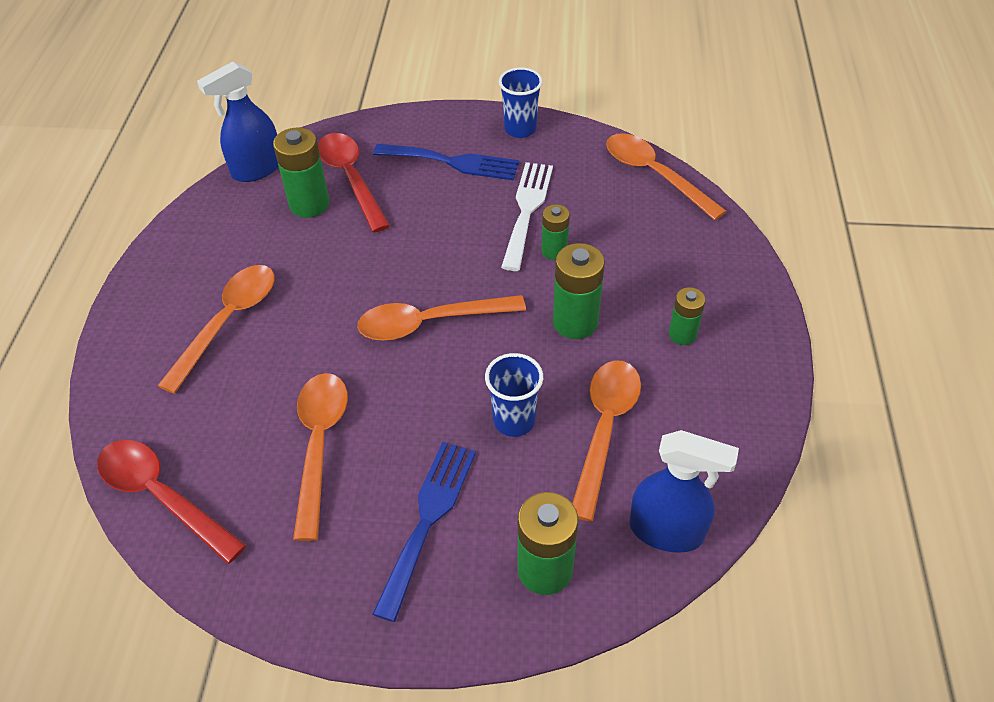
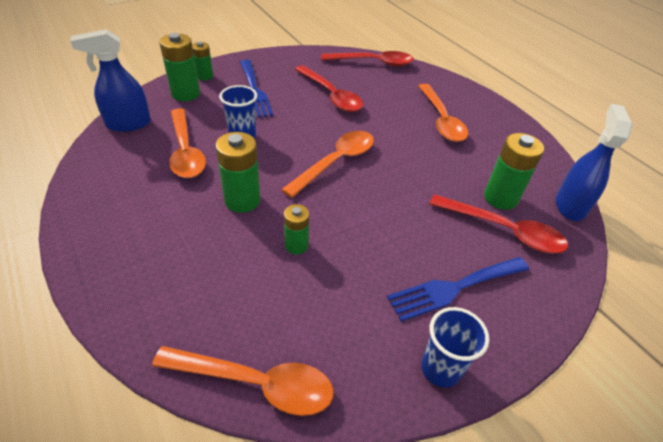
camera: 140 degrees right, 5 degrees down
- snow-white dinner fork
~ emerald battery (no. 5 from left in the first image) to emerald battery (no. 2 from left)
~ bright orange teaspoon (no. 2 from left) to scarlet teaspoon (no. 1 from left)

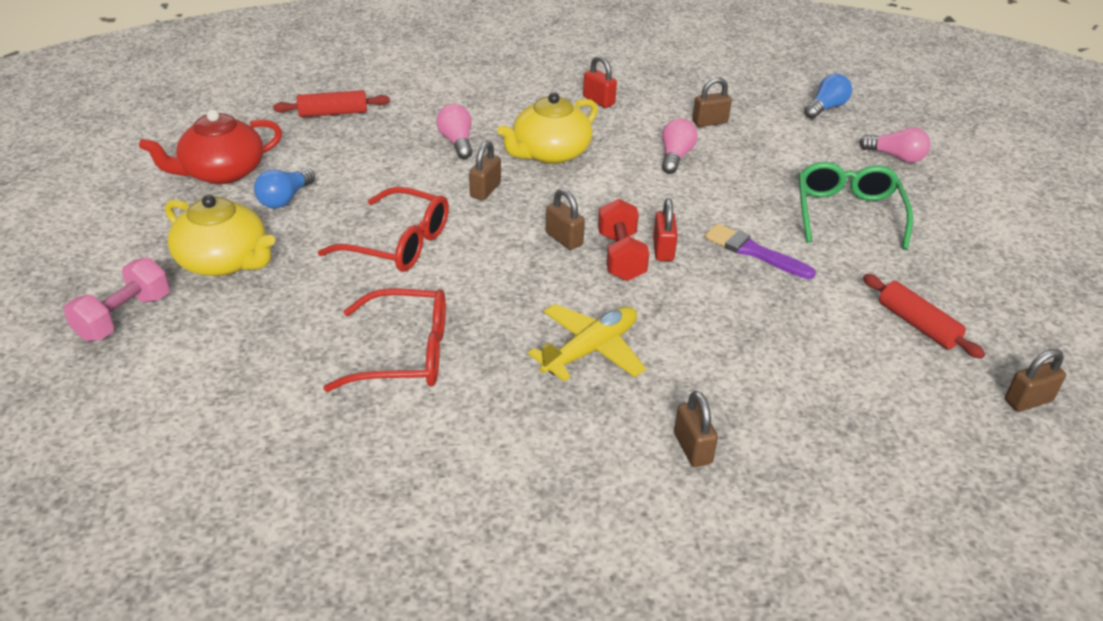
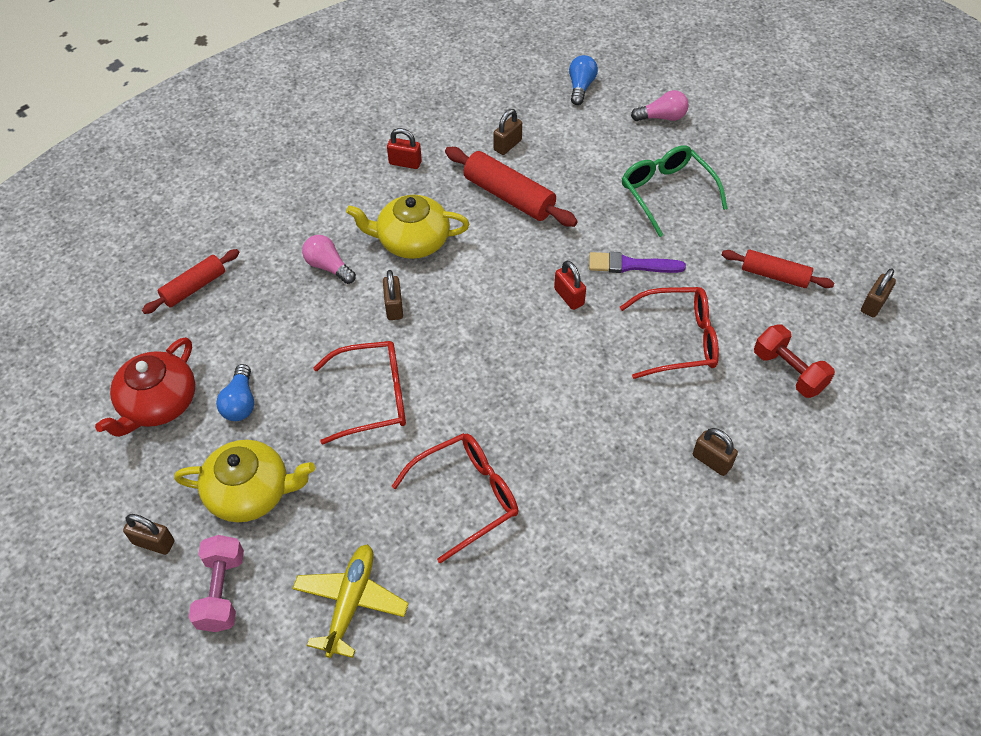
camera: 30 degrees left, 15 degrees up
~ golden tea pot (no. 2 from left) 75 degrees clockwise
~ pink light bulb (no. 2 from left) to scarlet pastry roller (no. 2 from left)
~ brown lock (no. 2 from left in the first image) to brown lock (no. 1 from left)
~ scarlet hand weight
~ golden aeroplane
+ scarlet eyeglasses (no. 3 from left)

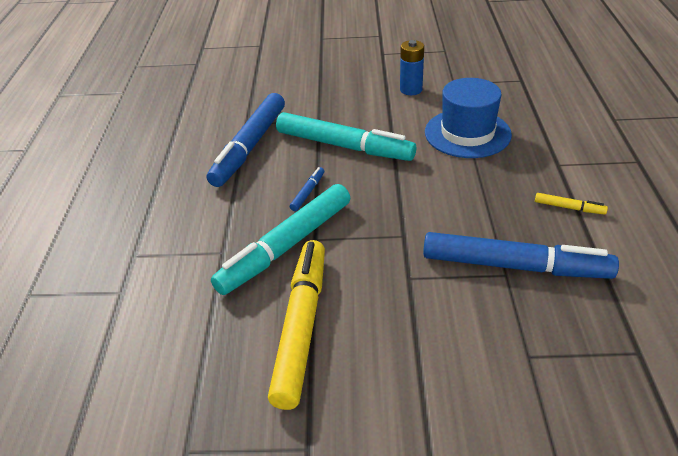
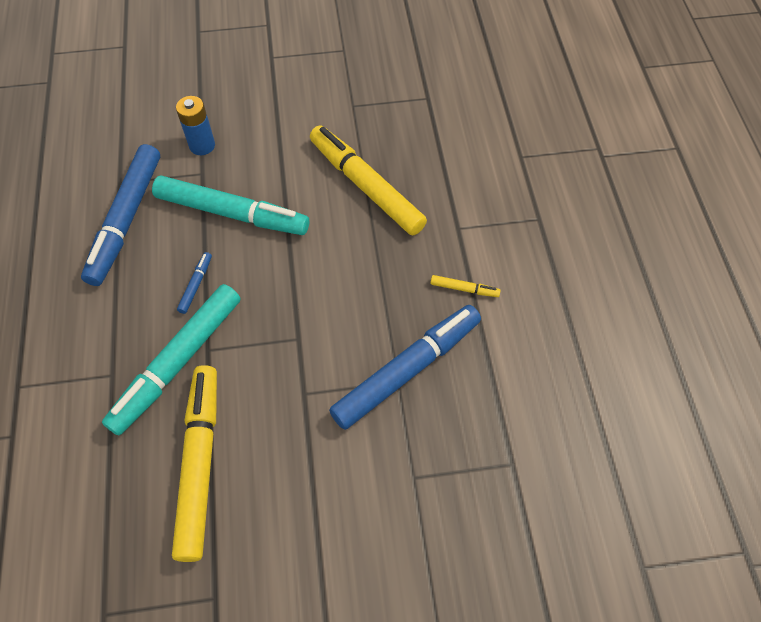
camera: 10 degrees left, 20 degrees up
~ royal blue battery
~ royal blue hat to golden felt pen (no. 2 from left)
~ royal blue felt pen (no. 3 from left) 45 degrees counterclockwise

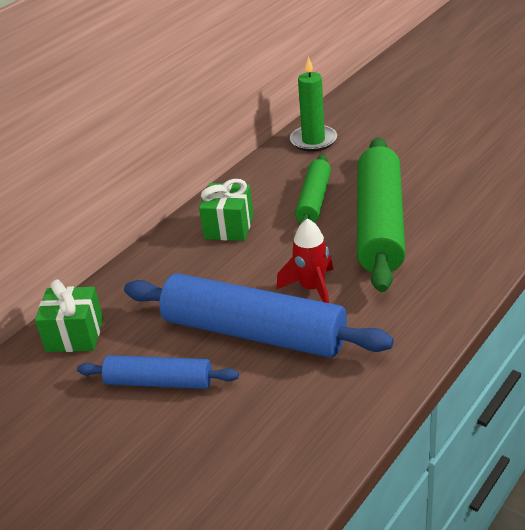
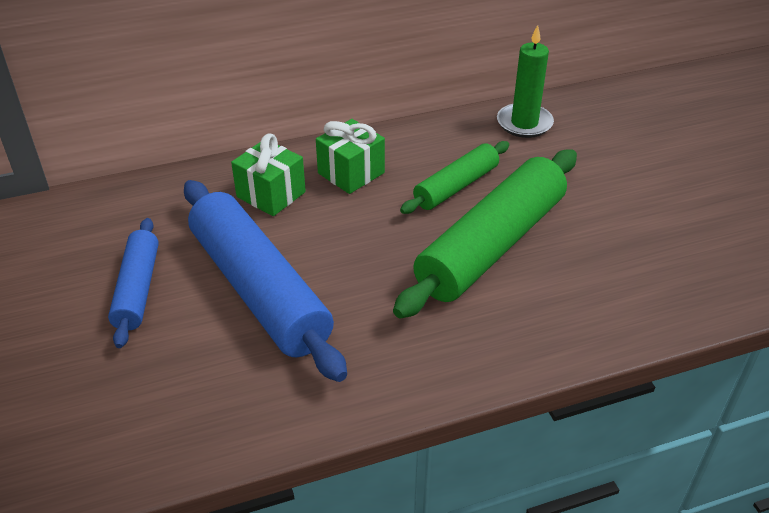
camera: 30 degrees right, 5 degrees up
- scarlet spaceship
~ emerald present (no. 1 from left)
~ royal blue pastry roller (no. 1 from left) 45 degrees clockwise

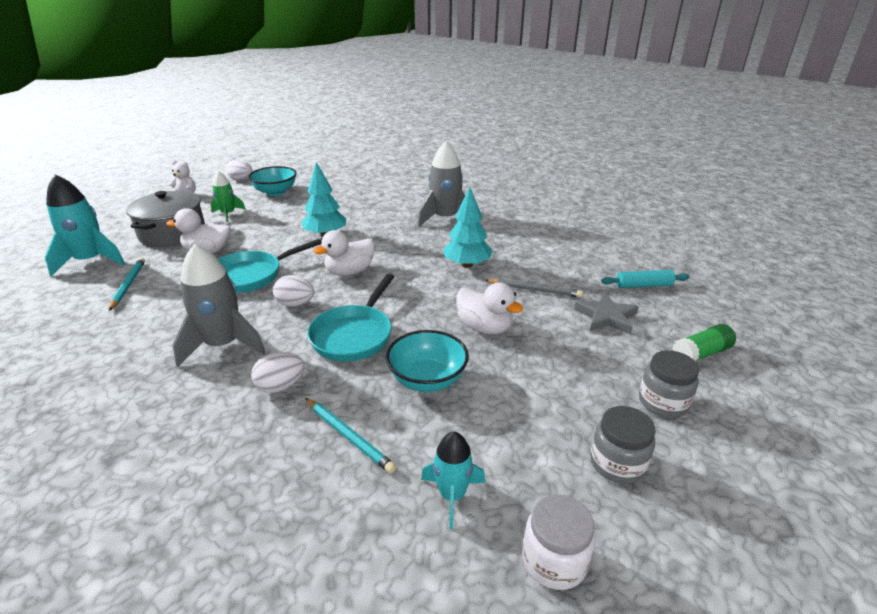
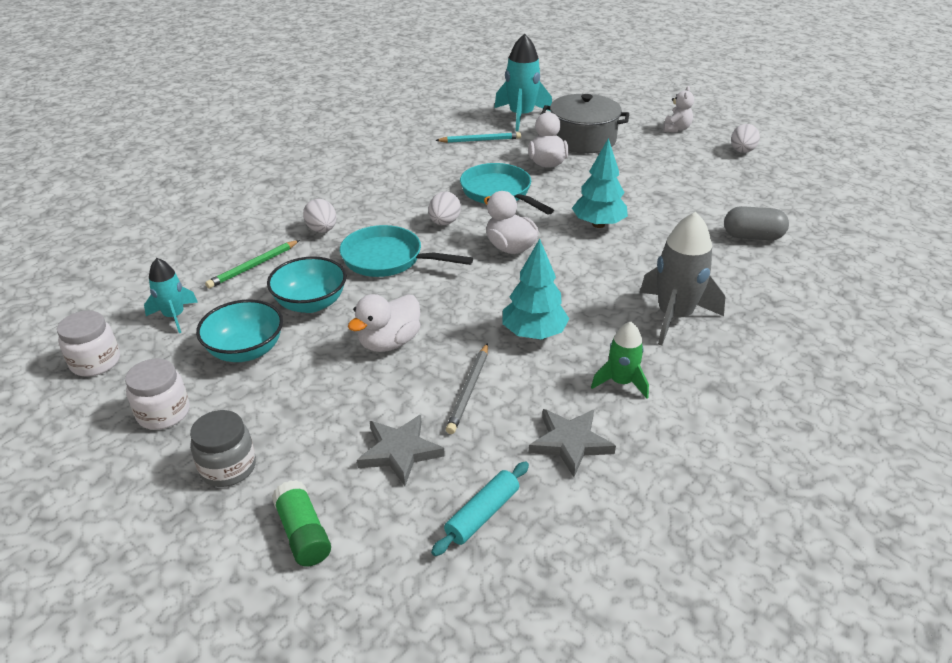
camera: 90 degrees right, 5 degrees up
~ turquoise serving bowl (no. 1 from left)
~ emerald spaceship
- grey spaceship (no. 1 from left)
~ turquoise pastry roller 45 degrees clockwise
~ turquoise pencil (no. 2 from left) to emerald pencil
~ grey jam jar (no. 1 from left) to snow-white jam jar (no. 2 from left)
+ grey pill shape
+ grey five-pointed star (no. 2 from left)

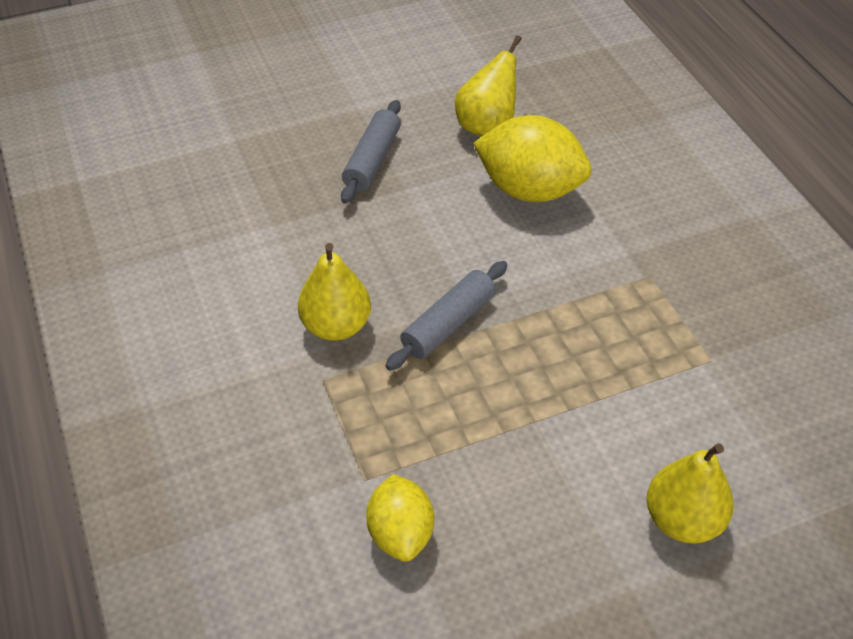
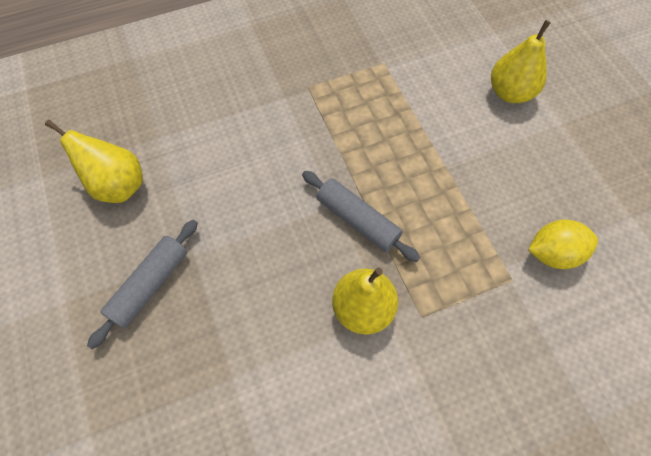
camera: 90 degrees left, 15 degrees up
~ grey pastry roller (no. 1 from left) 75 degrees counterclockwise
- golden toy lemon (no. 2 from left)

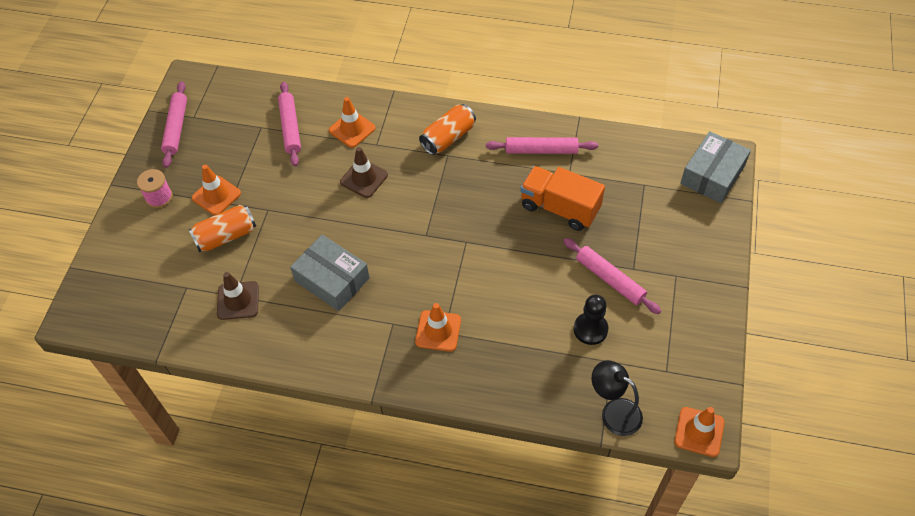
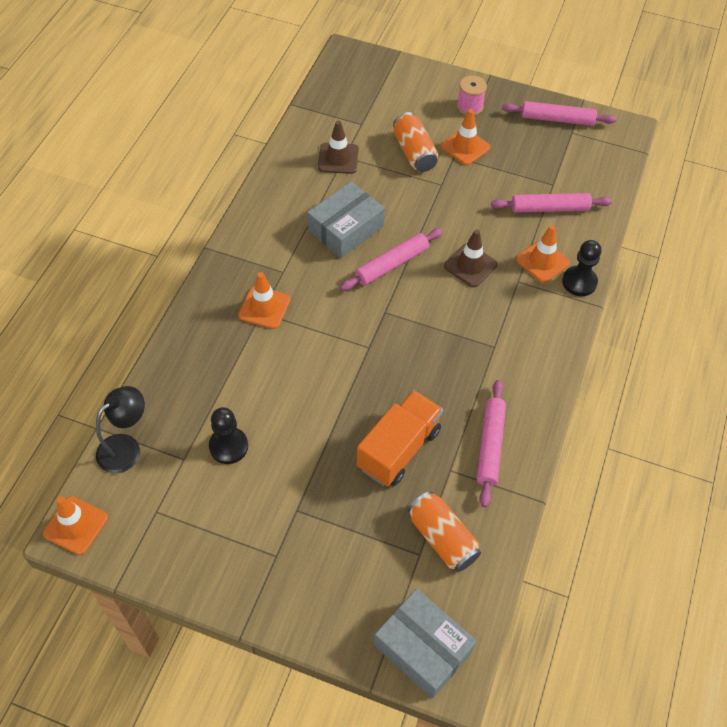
camera: 95 degrees right, 0 degrees up
~ bright orange soda can (no. 2 from left)
~ pink pastry roller (no. 4 from left in the first image) to pink pastry roller (no. 1 from left)
+ black chess pawn (no. 2 from left)

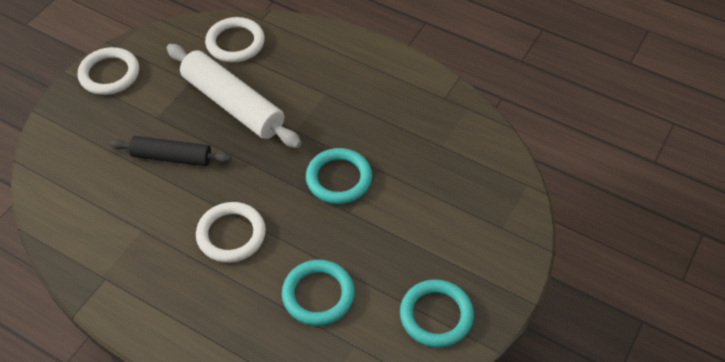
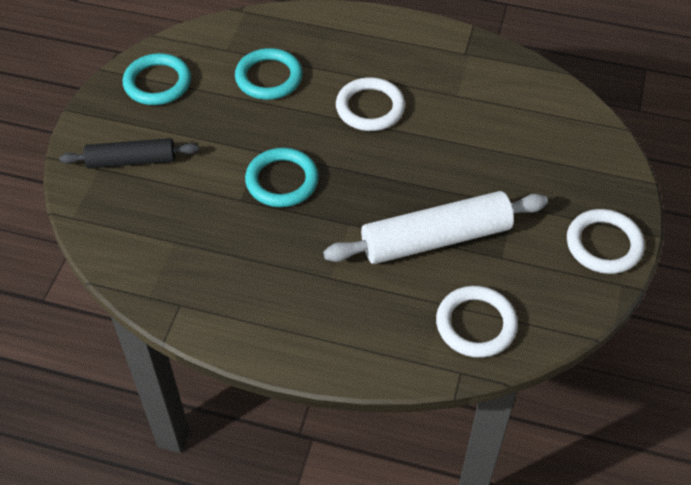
camera: 165 degrees right, 0 degrees up
~ snow-white pastry roller 45 degrees counterclockwise
~ black pastry roller

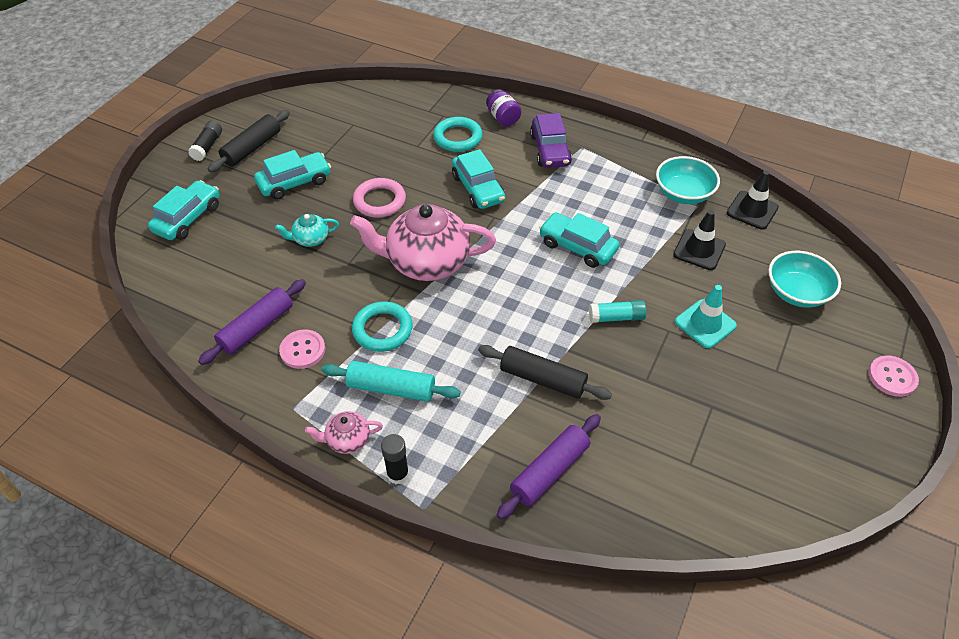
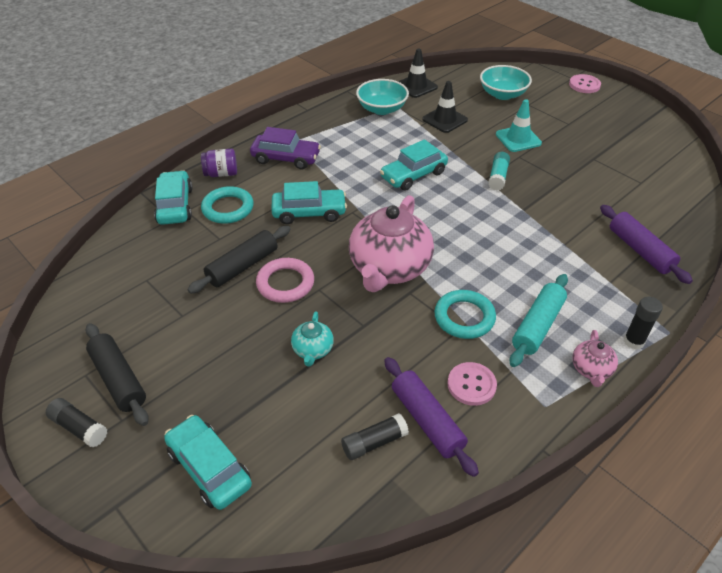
camera: 70 degrees left, 5 degrees down
~ turquoise car (no. 2 from left in the first image) to turquoise car (no. 1 from left)
~ black pastry roller (no. 2 from left)
+ black glue stick (no. 2 from left)

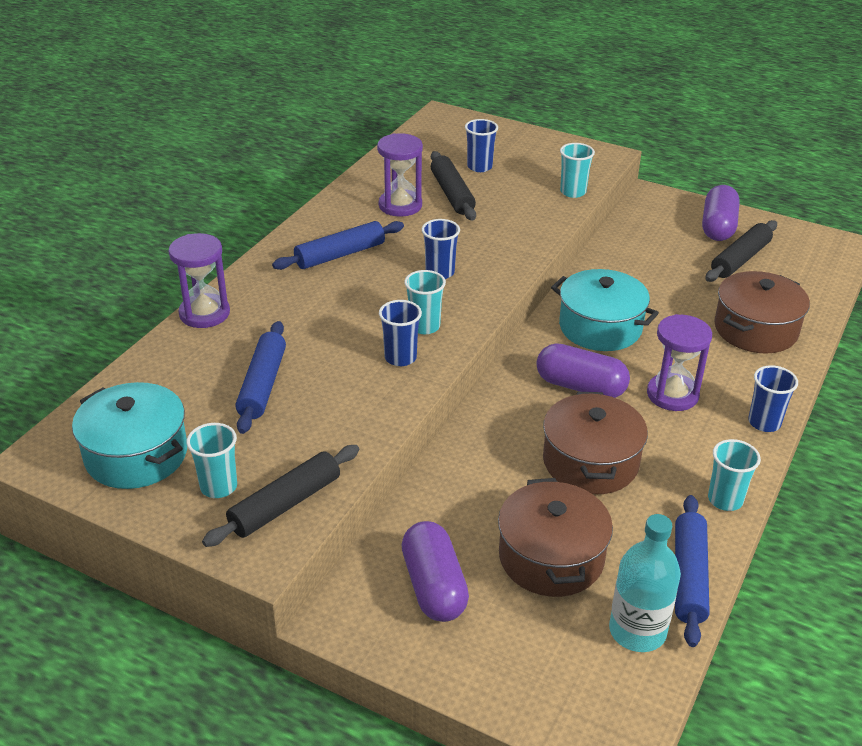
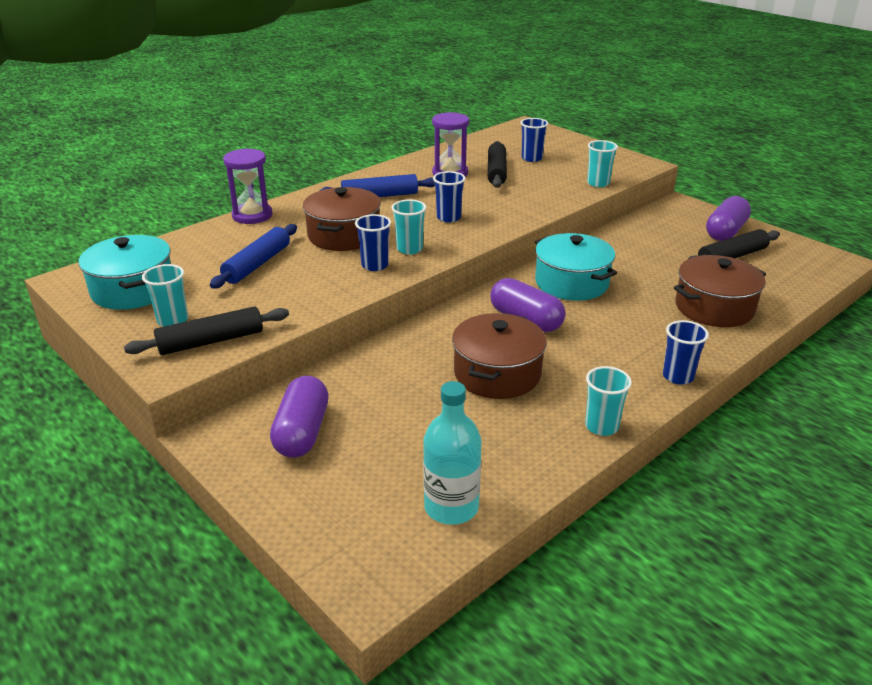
camera: 20 degrees right, 5 degrees down
- purple sand timer (no. 3 from left)
~ brown cooking pot (no. 1 from left)
- royal blue pastry roller (no. 3 from left)

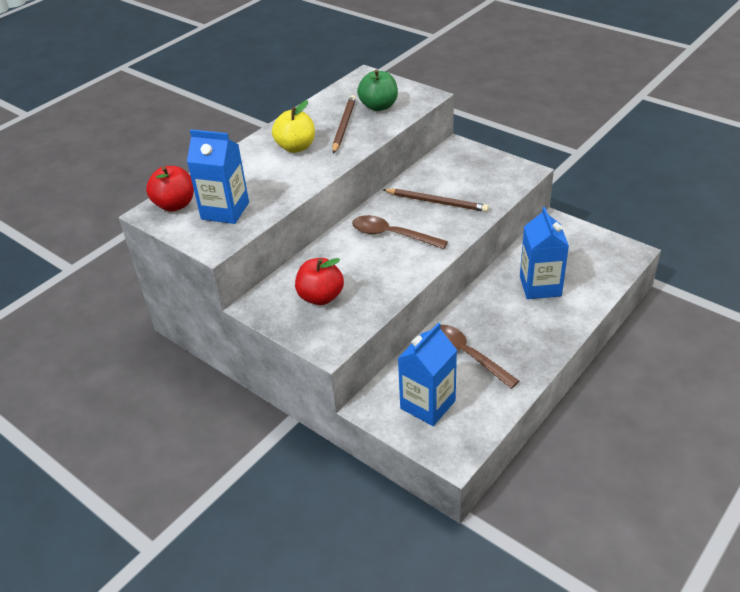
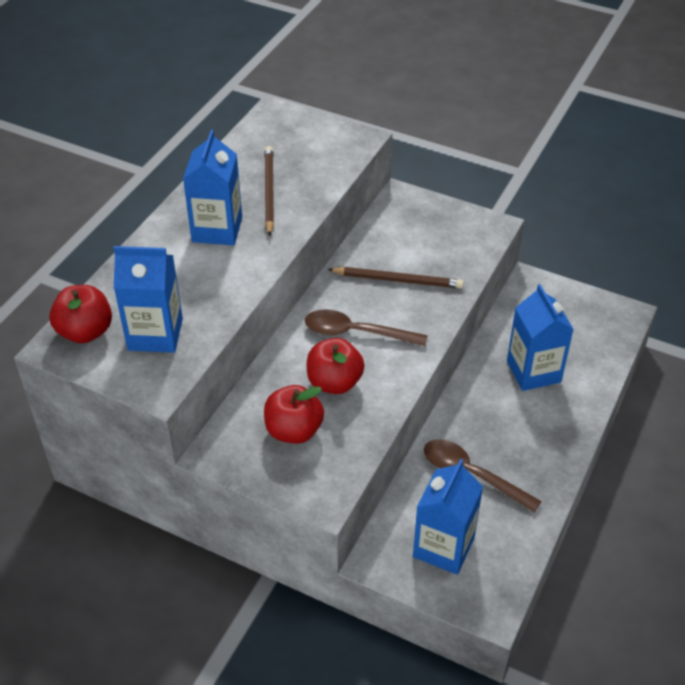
camera: 15 degrees left, 5 degrees up
- emerald apple fruit
~ golden apple fruit to royal blue carton (no. 2 from left)
+ scarlet apple fruit (no. 3 from left)

